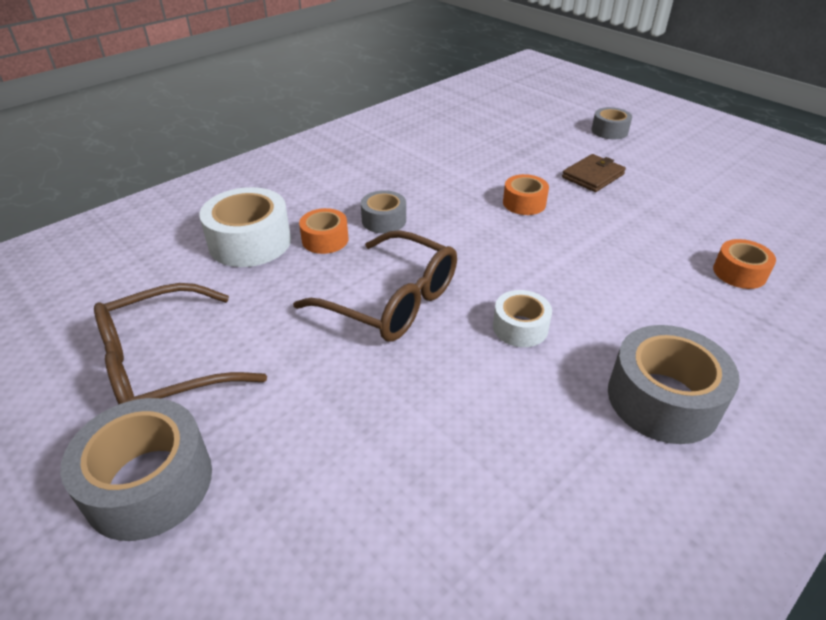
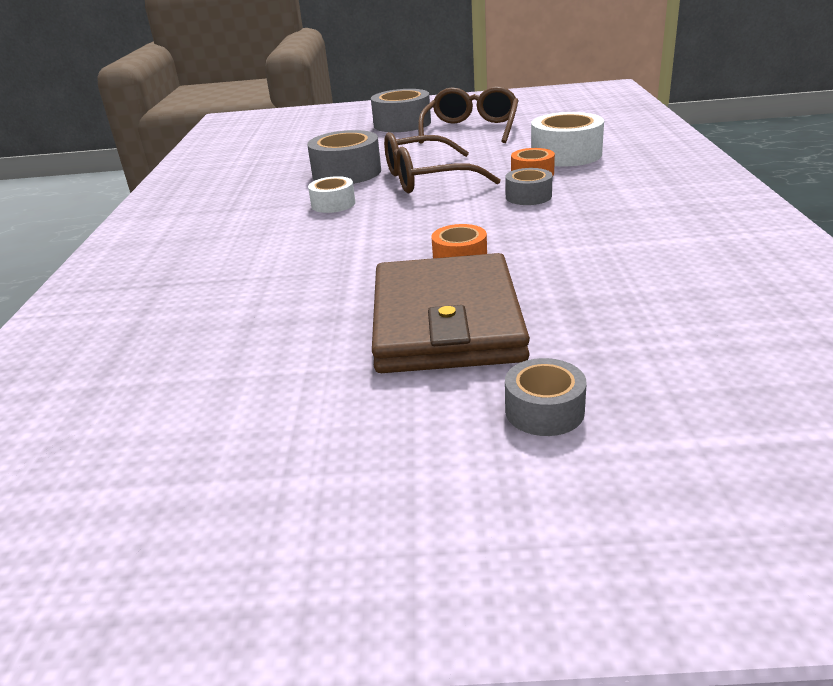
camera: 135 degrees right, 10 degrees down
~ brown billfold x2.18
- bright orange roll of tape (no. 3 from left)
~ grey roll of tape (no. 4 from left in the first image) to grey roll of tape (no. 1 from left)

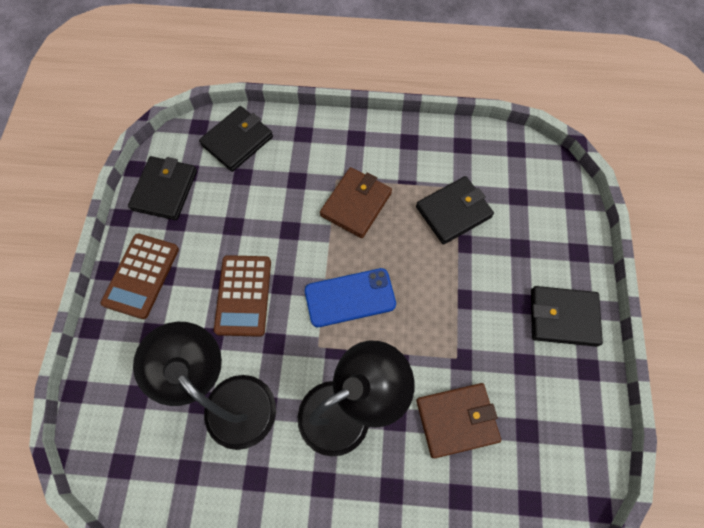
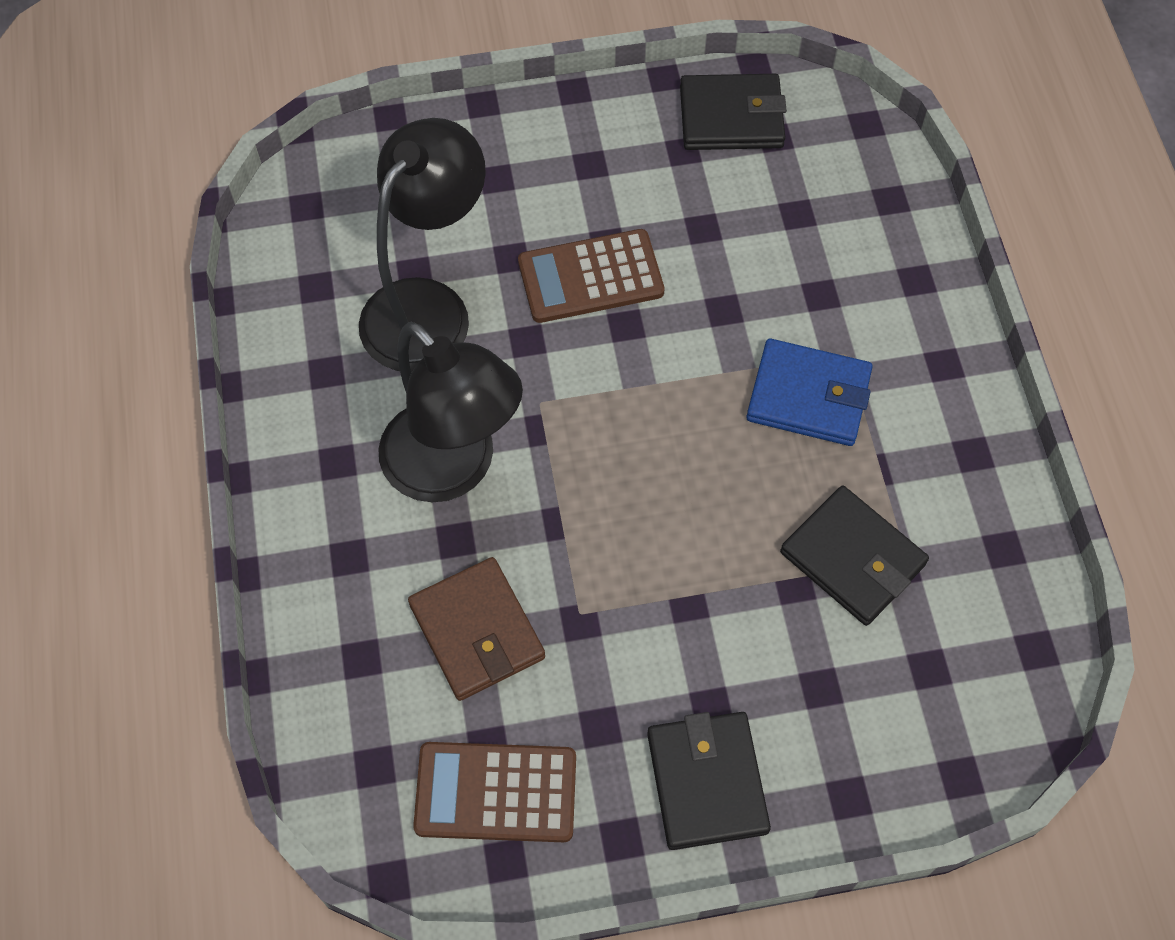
camera: 75 degrees right, 5 degrees down
- black billfold (no. 2 from left)
~ brown billfold (no. 1 from left) to royal blue billfold
~ brown calculator (no. 1 from left)
- royal blue smartphone

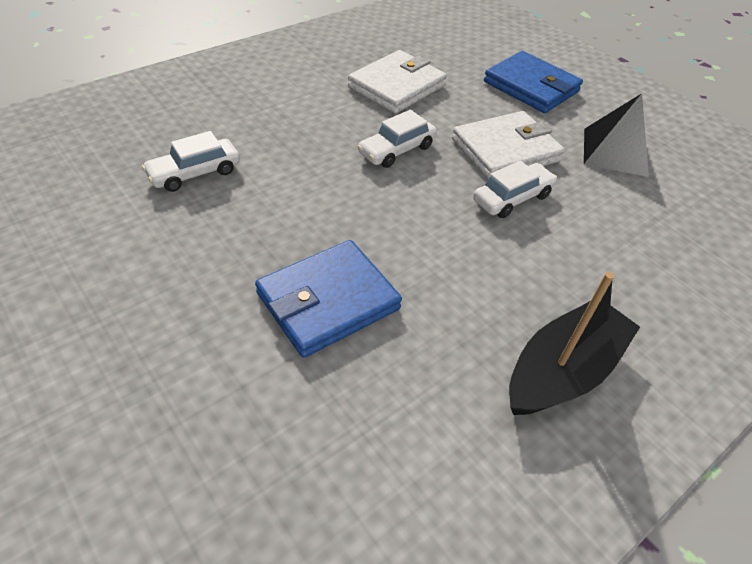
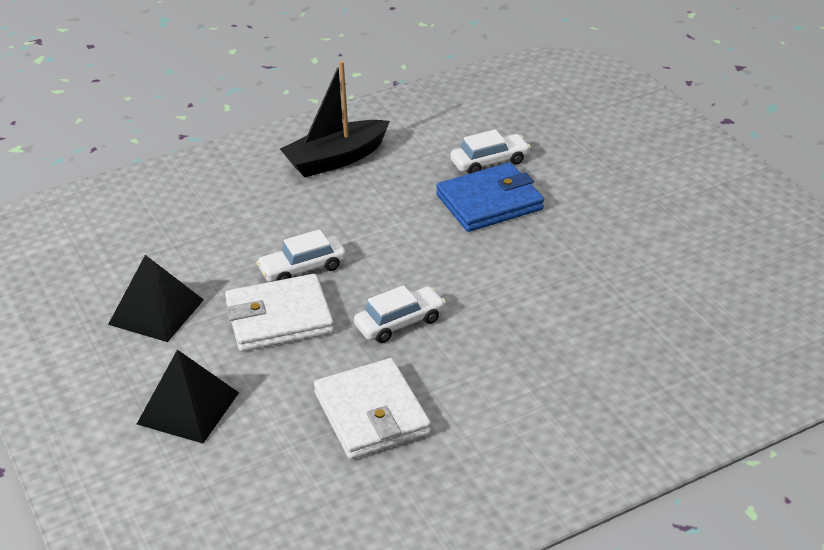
camera: 165 degrees left, 10 degrees down
~ snow-white billfold (no. 1 from left in the first image) 75 degrees counterclockwise
~ royal blue billfold (no. 2 from left) to black pyramid shape (no. 2 from left)
~ snow-white car (no. 1 from left in the first image) to snow-white car (no. 3 from left)

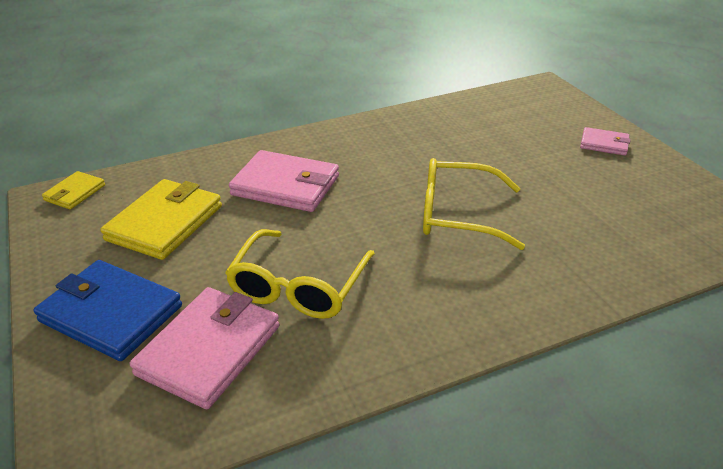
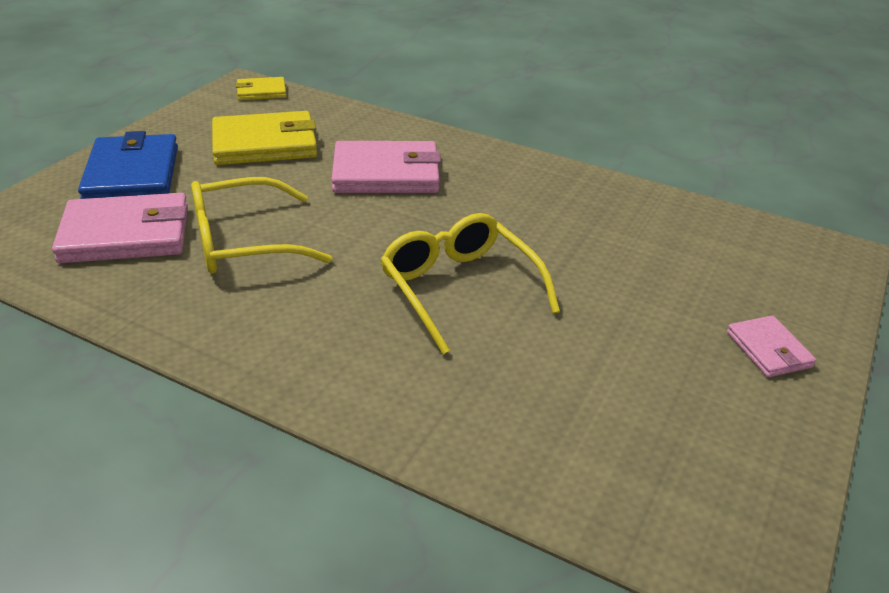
camera: 50 degrees right, 0 degrees up
~ pink billfold (no. 2 from left) 75 degrees counterclockwise

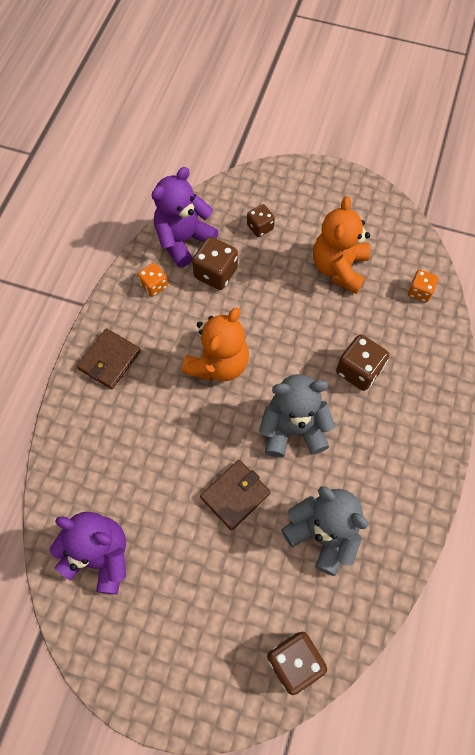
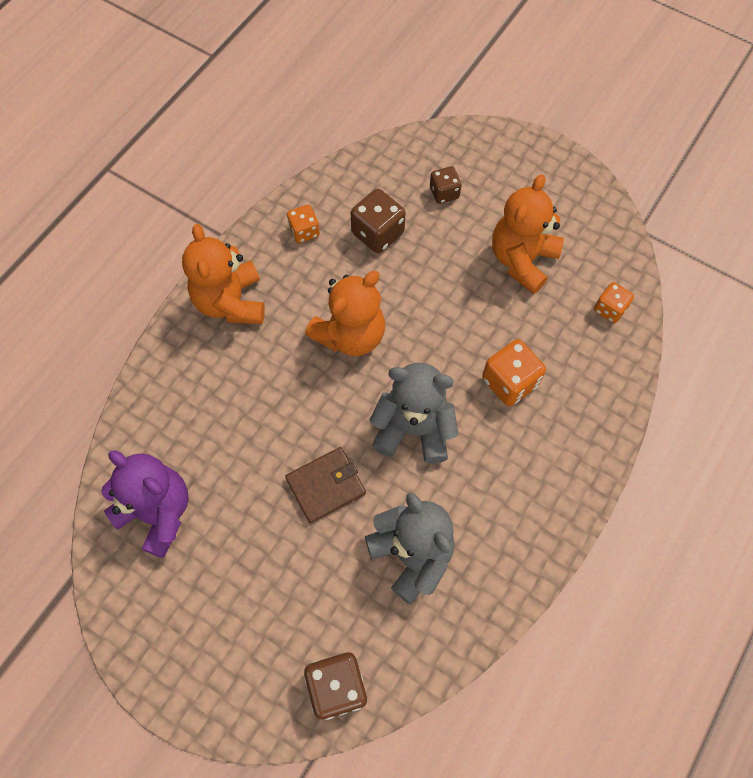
camera: 15 degrees right, 0 degrees up
- purple teddy bear (no. 2 from left)
~ brown billfold (no. 1 from left) to bright orange teddy bear (no. 1 from left)
~ brown die (no. 4 from left) to bright orange die (no. 2 from left)

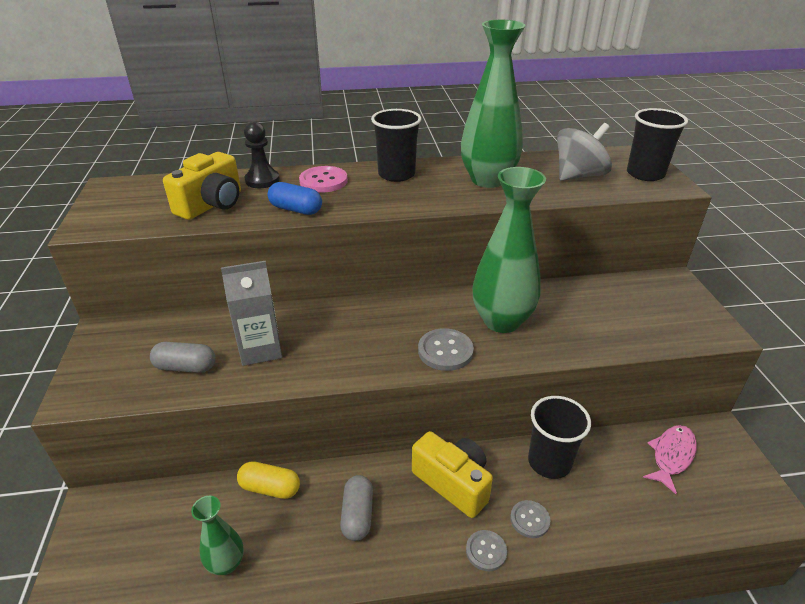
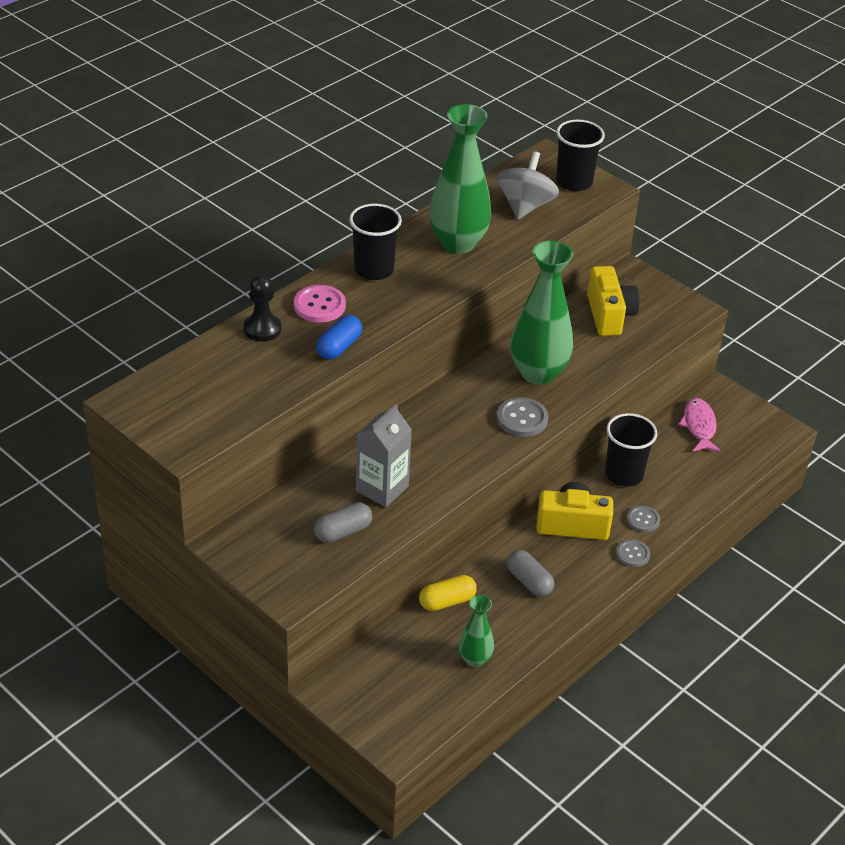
camera: 40 degrees left, 5 degrees up
~ golden compact camera (no. 1 from left in the first image) to golden compact camera (no. 2 from left)
~ royal blue pill shape 45 degrees counterclockwise

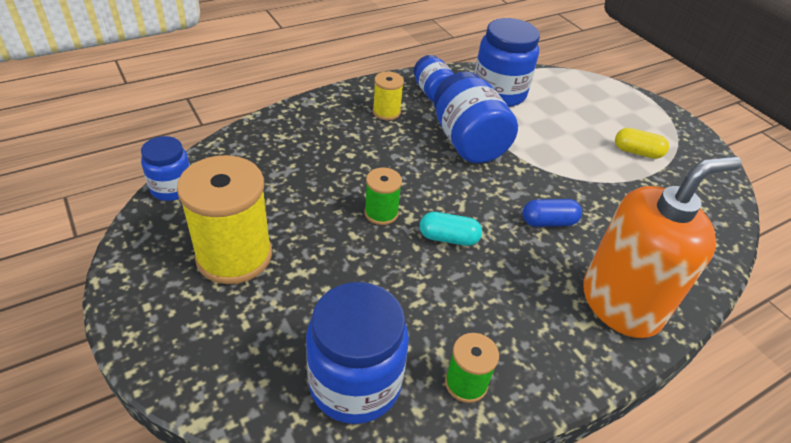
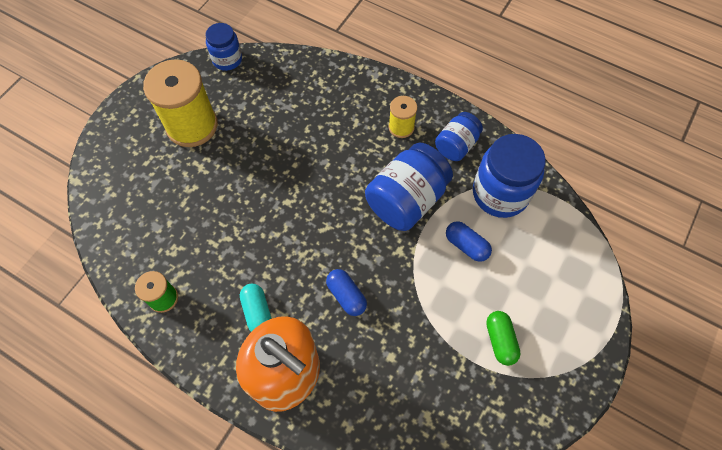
camera: 65 degrees right, 20 degrees up
~ golden pill shape to emerald pill shape
- emerald bobbin (no. 1 from left)
~ turquoise pill shape
- royal blue jam jar (no. 2 from left)
+ royal blue pill shape (no. 2 from left)

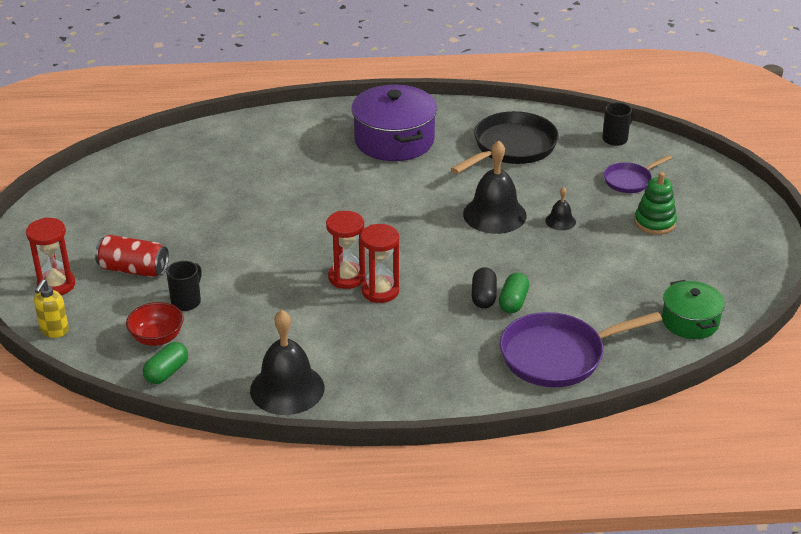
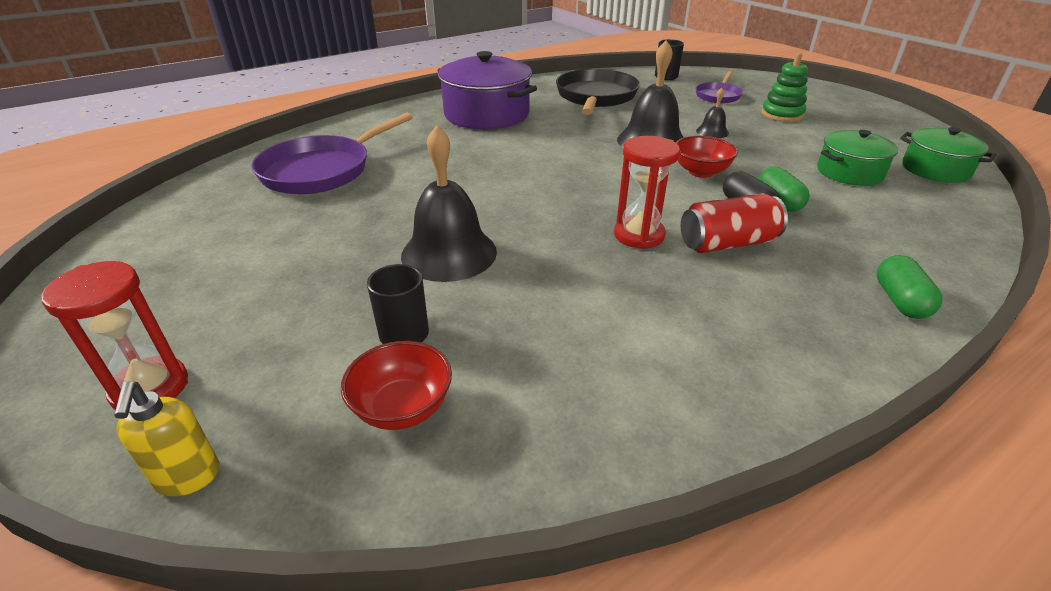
camera: 30 degrees left, 0 degrees up
- scarlet sand timer (no. 2 from left)
~ scarlet soda can
~ black school bell (no. 1 from left)
~ purple pan (no. 1 from left)
~ emerald pill shape (no. 1 from left in the first image) to emerald pill shape (no. 2 from left)
+ emerald cooking pot (no. 1 from left)
+ scarlet serving bowl (no. 2 from left)

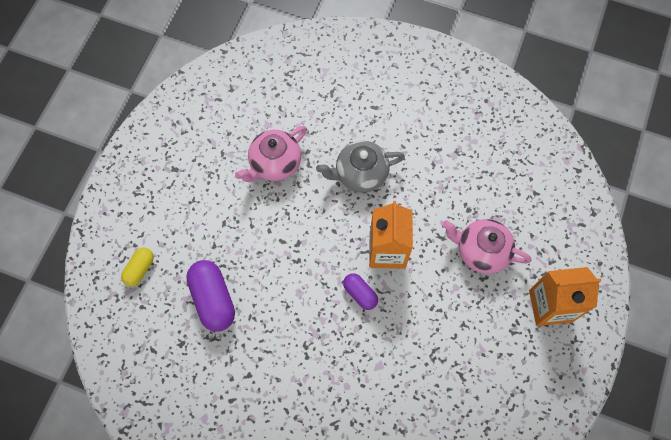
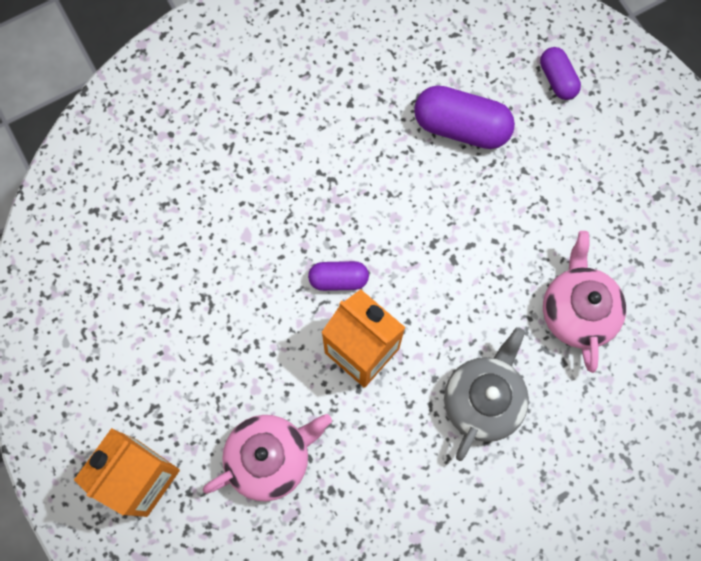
camera: 130 degrees right, 5 degrees up
~ golden pill shape to purple pill shape (no. 3 from left)

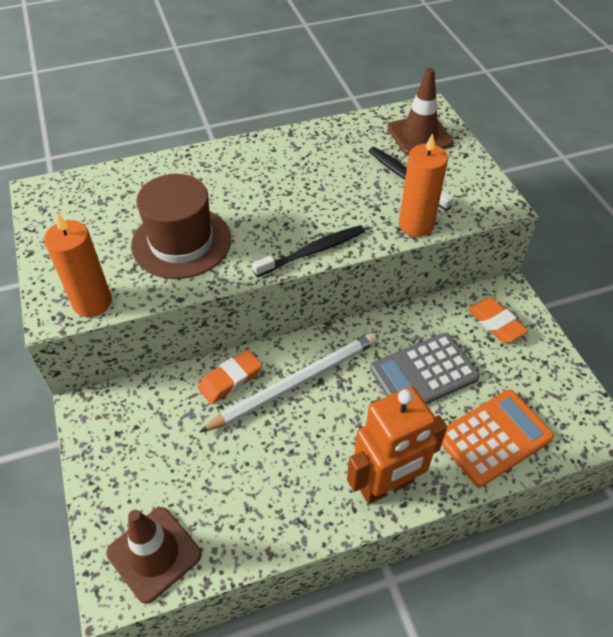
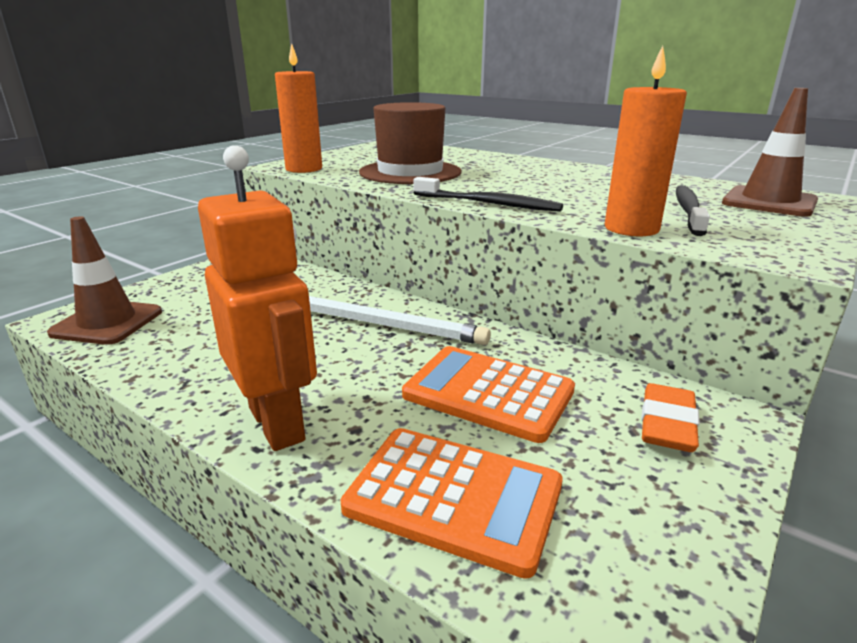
camera: 55 degrees right, 25 degrees down
~ grey calculator to bright orange calculator (no. 2 from left)
- bright orange gum eraser (no. 1 from left)
~ bright orange robot 150 degrees counterclockwise

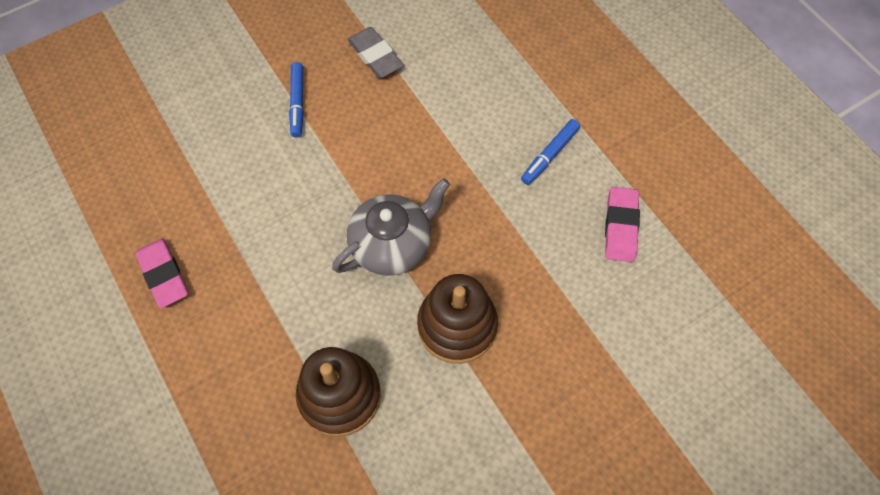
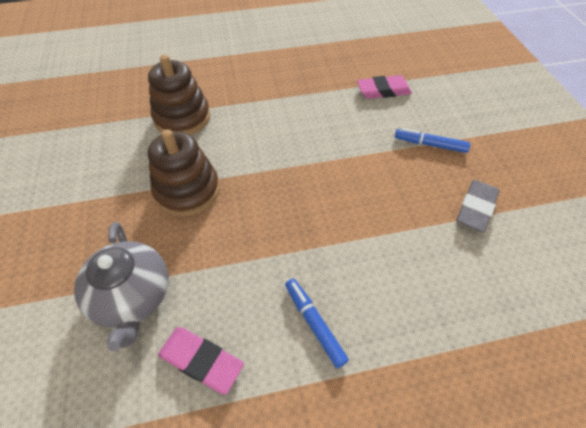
camera: 110 degrees right, 10 degrees down
~ grey gum eraser 45 degrees counterclockwise
~ grey tea pot
~ pink gum eraser (no. 1 from left in the first image) to pink gum eraser (no. 2 from left)

